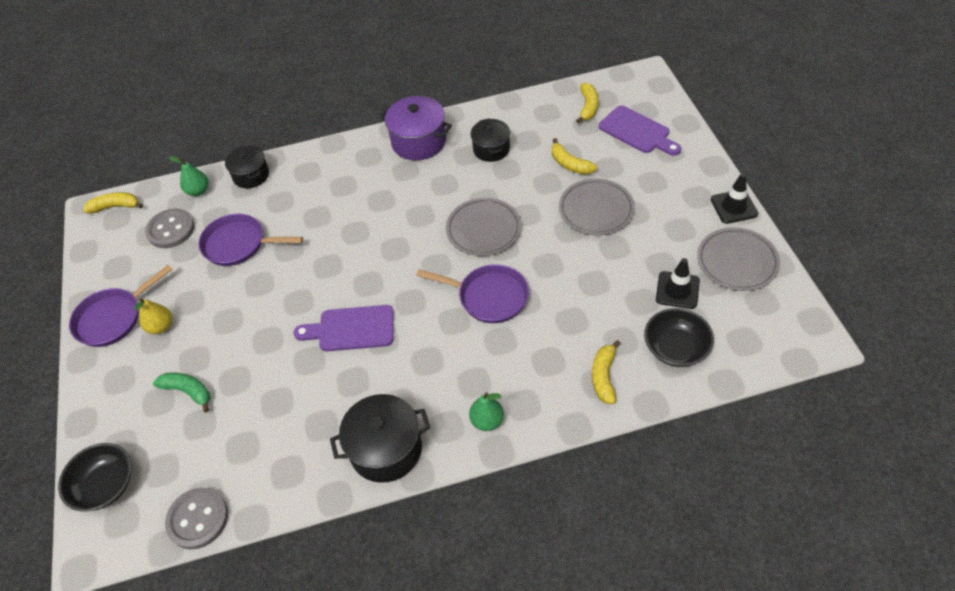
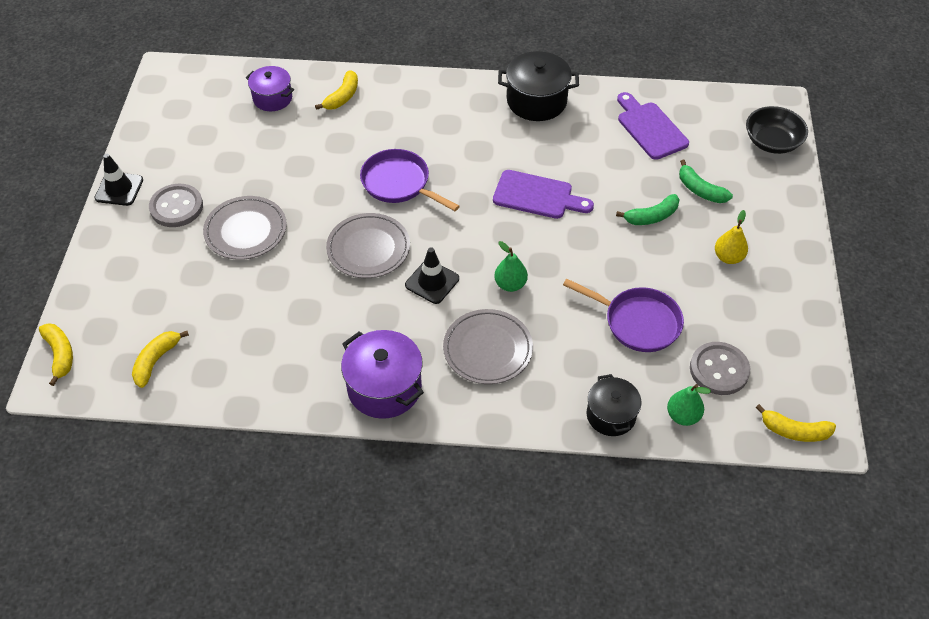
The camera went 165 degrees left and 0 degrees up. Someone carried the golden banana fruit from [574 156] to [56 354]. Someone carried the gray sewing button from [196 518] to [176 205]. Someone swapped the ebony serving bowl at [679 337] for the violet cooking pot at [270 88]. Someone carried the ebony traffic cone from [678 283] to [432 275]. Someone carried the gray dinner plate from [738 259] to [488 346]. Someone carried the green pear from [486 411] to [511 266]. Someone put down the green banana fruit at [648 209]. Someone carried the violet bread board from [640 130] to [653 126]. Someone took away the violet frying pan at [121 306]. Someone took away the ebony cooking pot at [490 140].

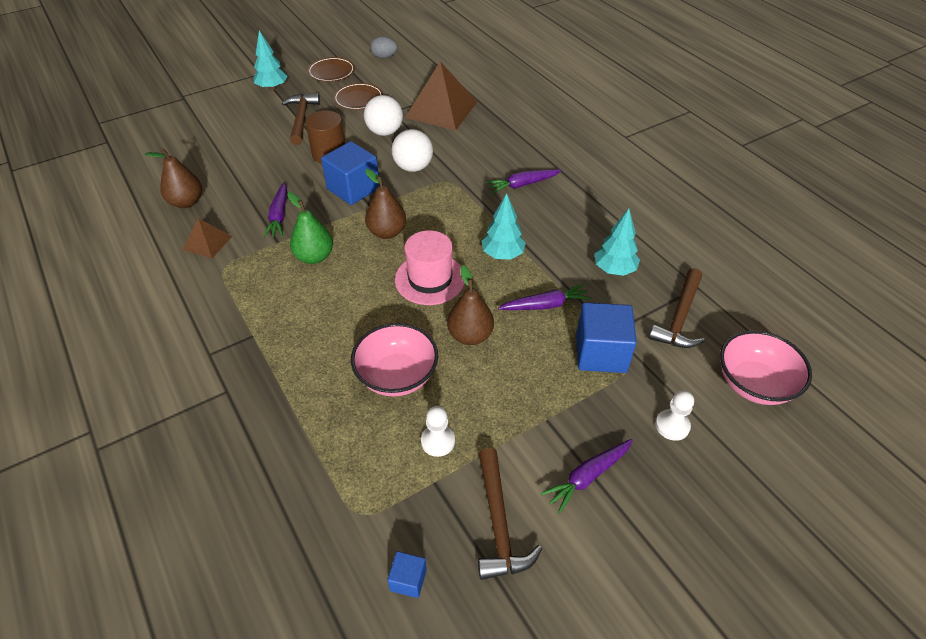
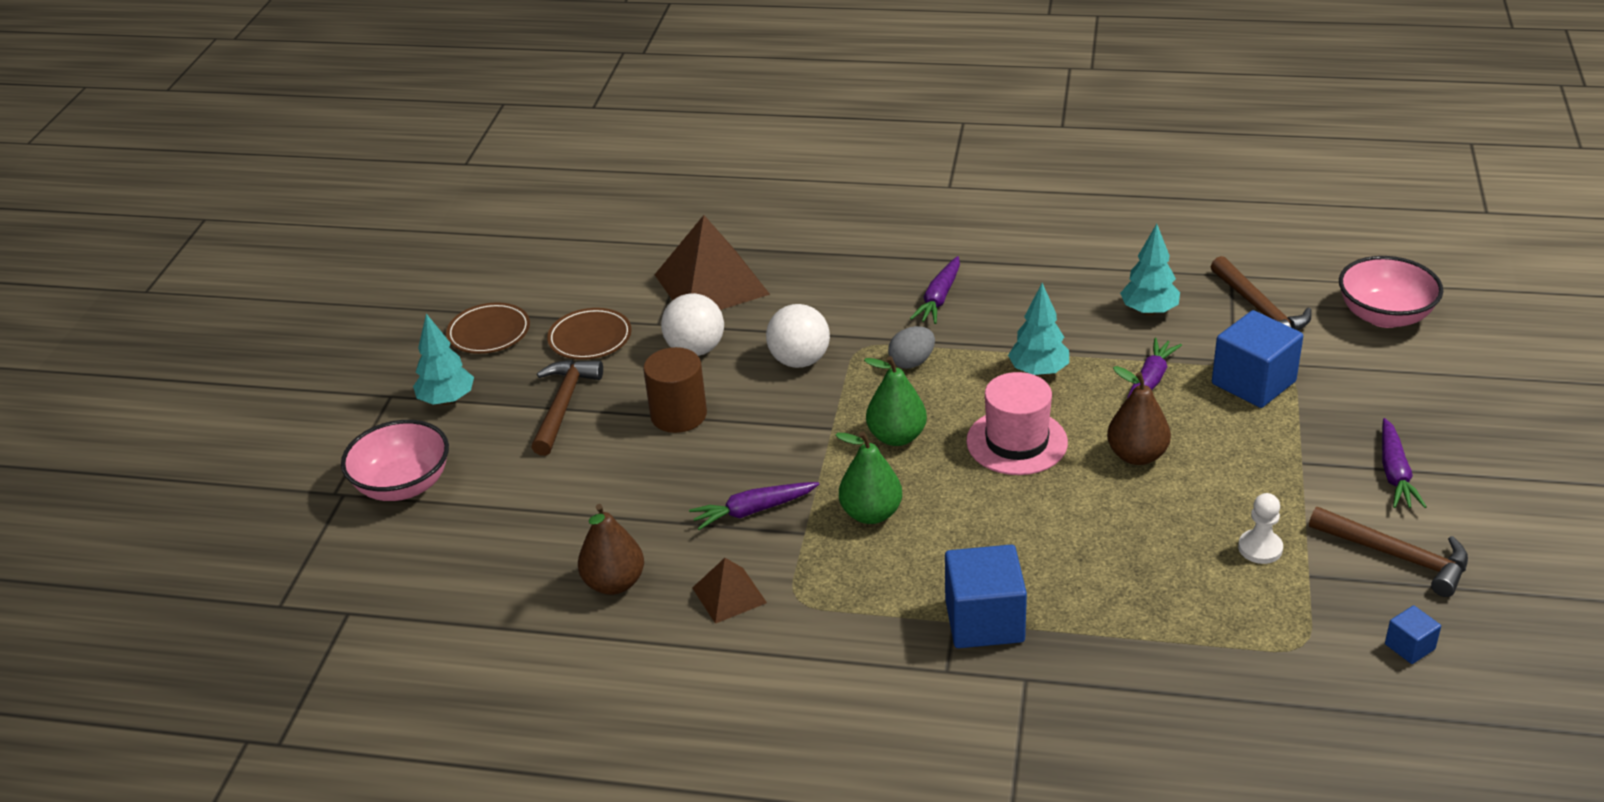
The camera went 45 degrees left and 10 degrees down. Someone carried the rosy serving bowl from [394 360] to [395 460]. Someone rotated the brown carpenter's hammer at [301 119] by 60 degrees clockwise. Someone rotated the violet root vegetable at [275 210] by 120 degrees clockwise. Someone repainted the brown pear at [385 204], which became the green pear at [895 401]. Someone carried the gray egg from [384 47] to [911 347]. Someone carried the cobalt solid cube from [350 173] to [986 596]. Someone took away the pure white pawn at [675 415].

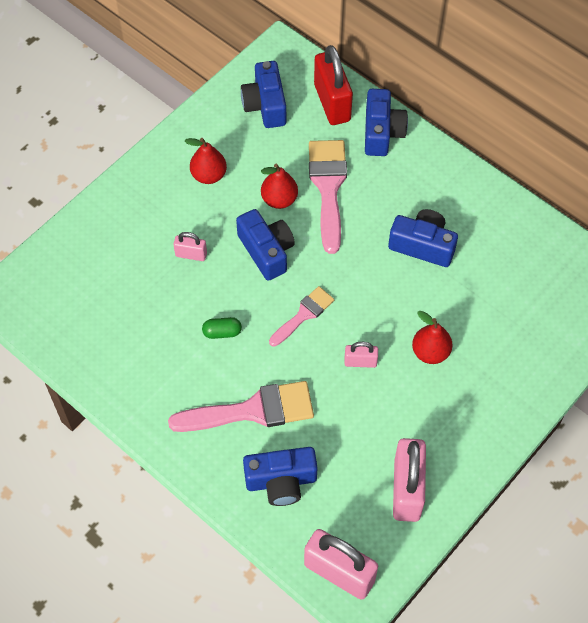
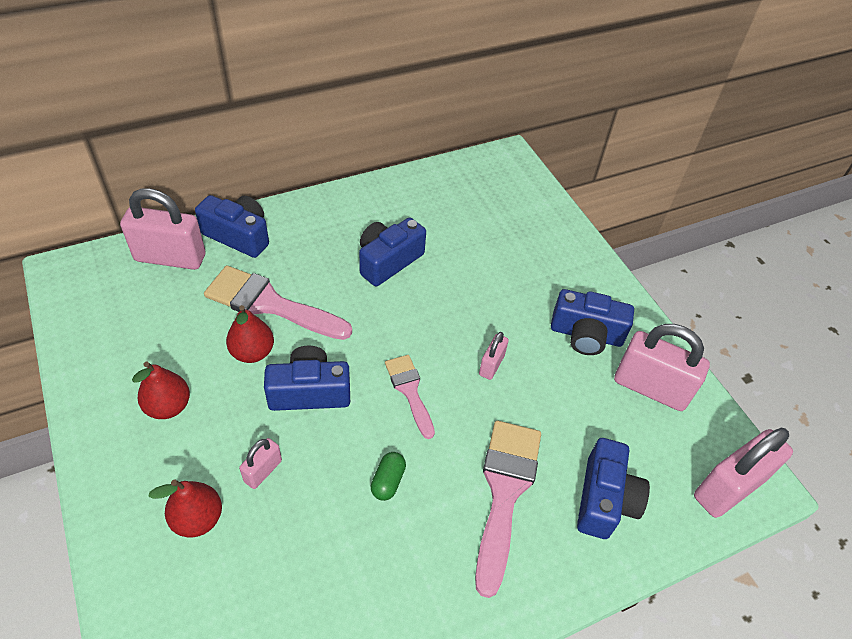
The camera went 70 degrees left and 10 degrees down. Someone repainted the red lock at [333 85], which became the rosy lock at [162 229]. Someone carried the red pear from [432 337] to [185 508]. Someone carried the cobalt camera from [263 94] to [592 322].

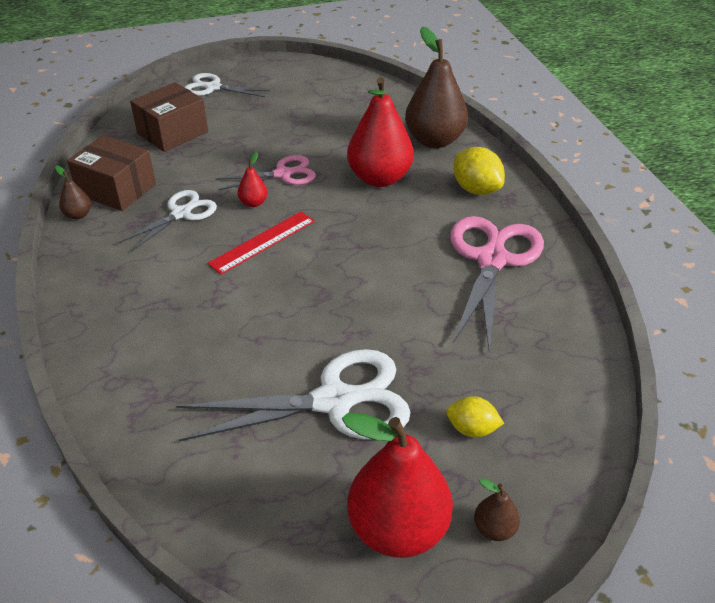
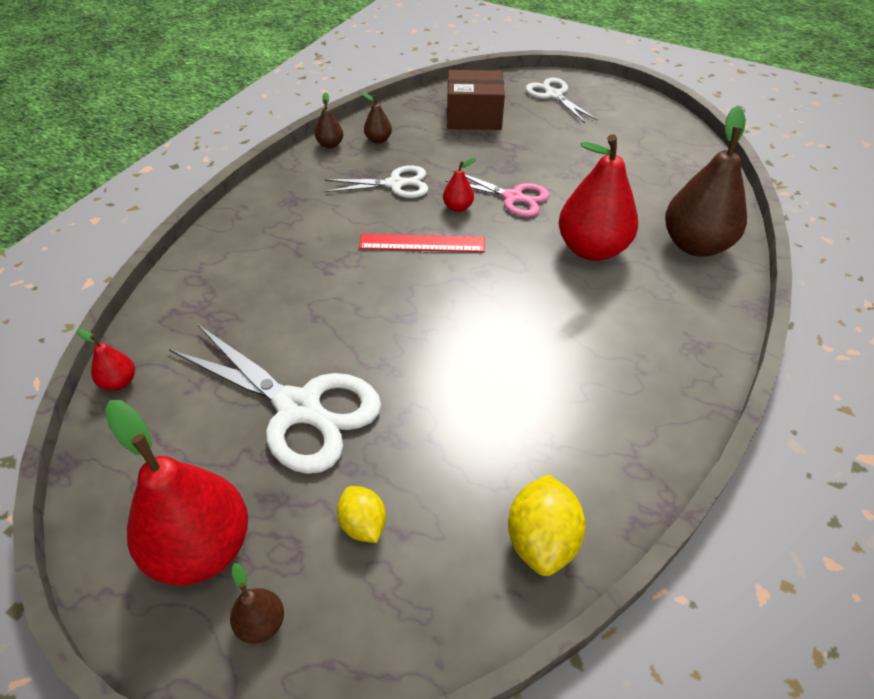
The camera went 45 degrees right and 5 degrees up. Someone put down the red pear at [106 359]. Someone swapped the brown box at [111 173] for the brown pear at [377 118]. Someone carried the golden lemon from [479 171] to [547 525]. Someone took away the rosy shears at [497 283].

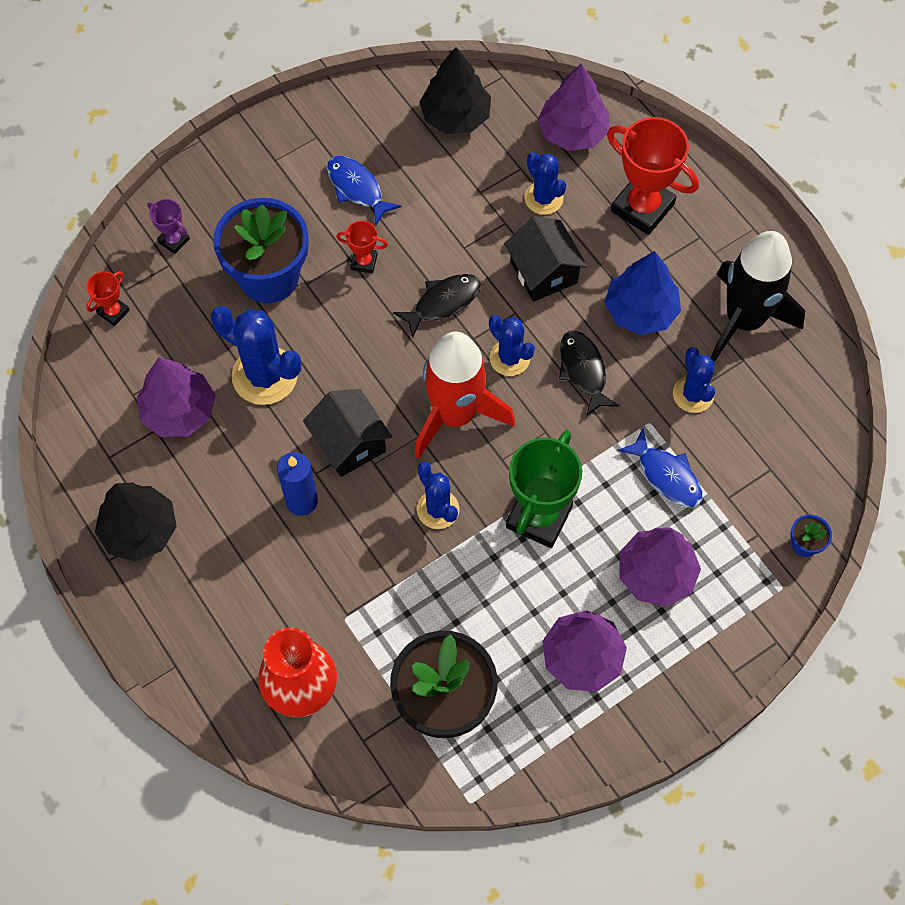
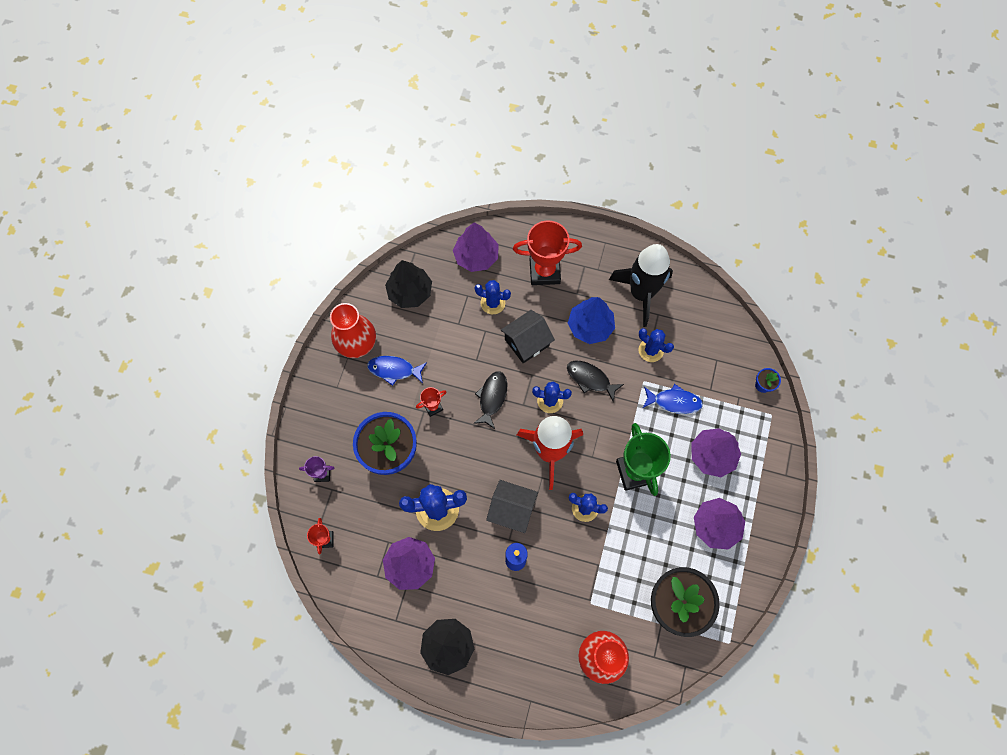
The camera went 40 degrees left and 5 degrees up. Someone put down the red flower vase at [353 330]. Someone rotated the ebony toy house at [546 259] by 60 degrees counterclockwise.

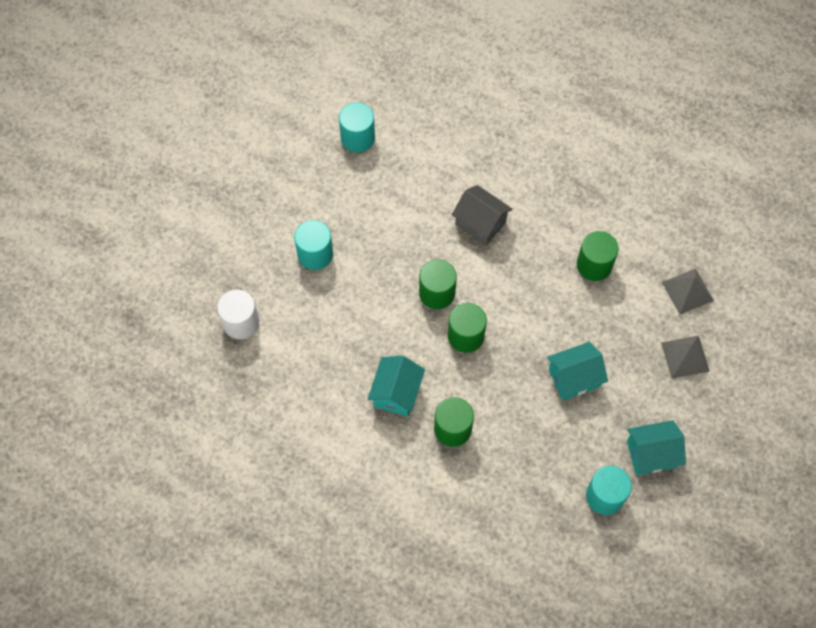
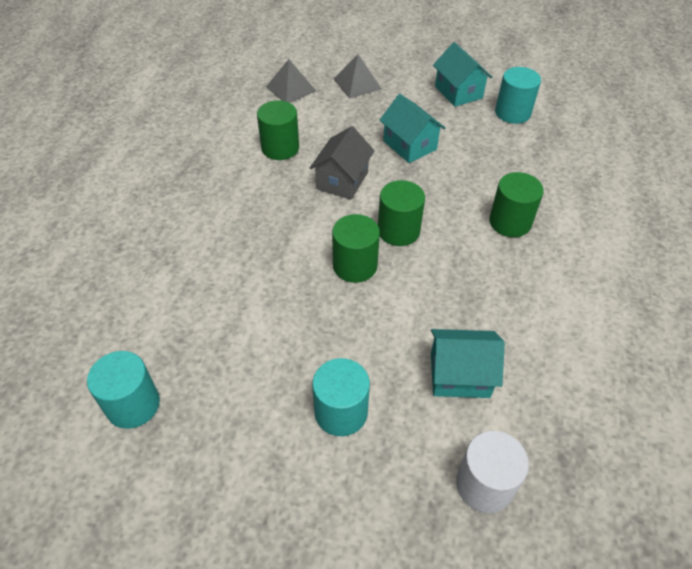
The camera went 105 degrees left and 15 degrees down. Someone carried the gray toy house from [482 215] to [342 163]. Someone carried the turquoise toy house from [396 386] to [468 363].

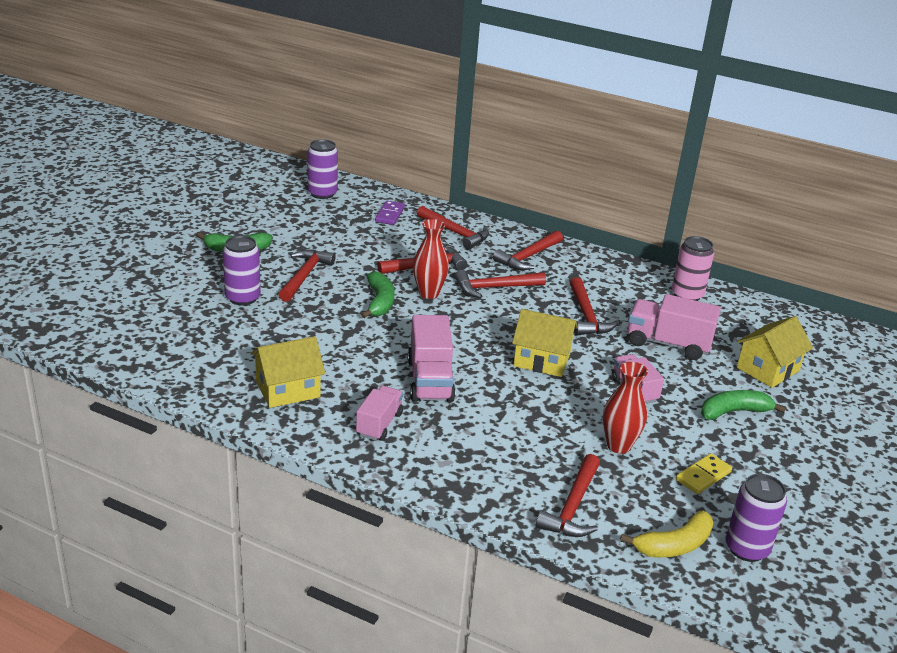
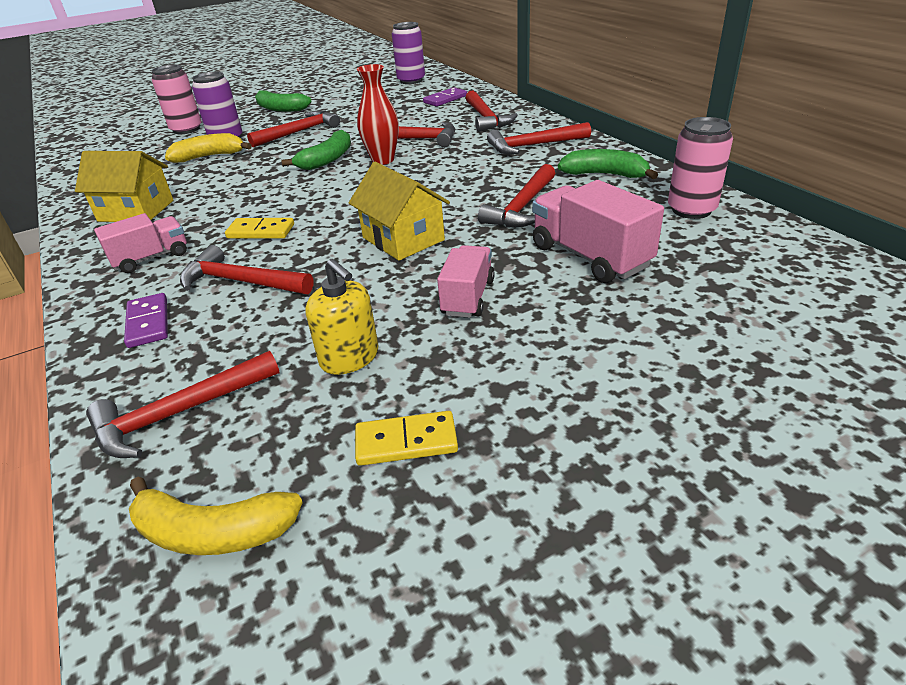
The camera went 40 degrees right and 5 degrees up. Someone put down the violet domino tile at [146 320]. Someone put down the rosy can at [176 99]. Someone put down the golden banana fruit at [208 148]. Someone carried the red carpenter's hammer from [500 284] to [247 269]. Someone swapped the rosy toy truck at [432 358] for the golden domino tile at [259 228]. Someone swapped the red flower vase at [625 408] for the golden soap dispenser at [341 317]. Someone carried the green banana fruit from [743 405] to [608 164]. Someone took away the violet can at [756 518]. Someone took away the golden toy house at [775 352].

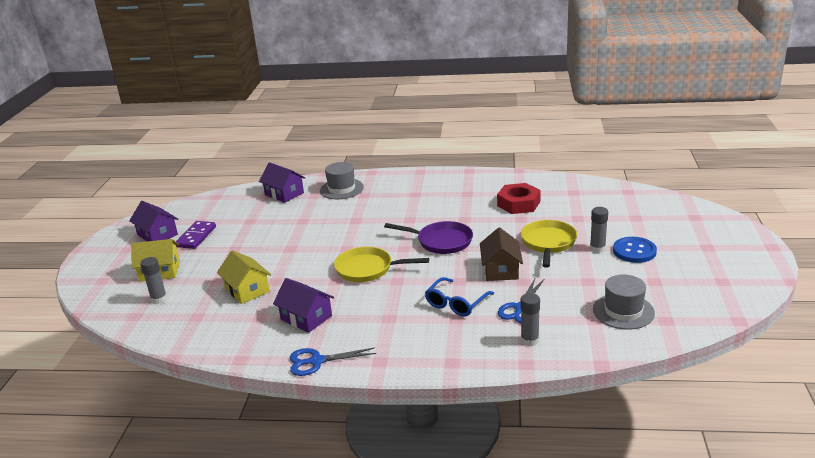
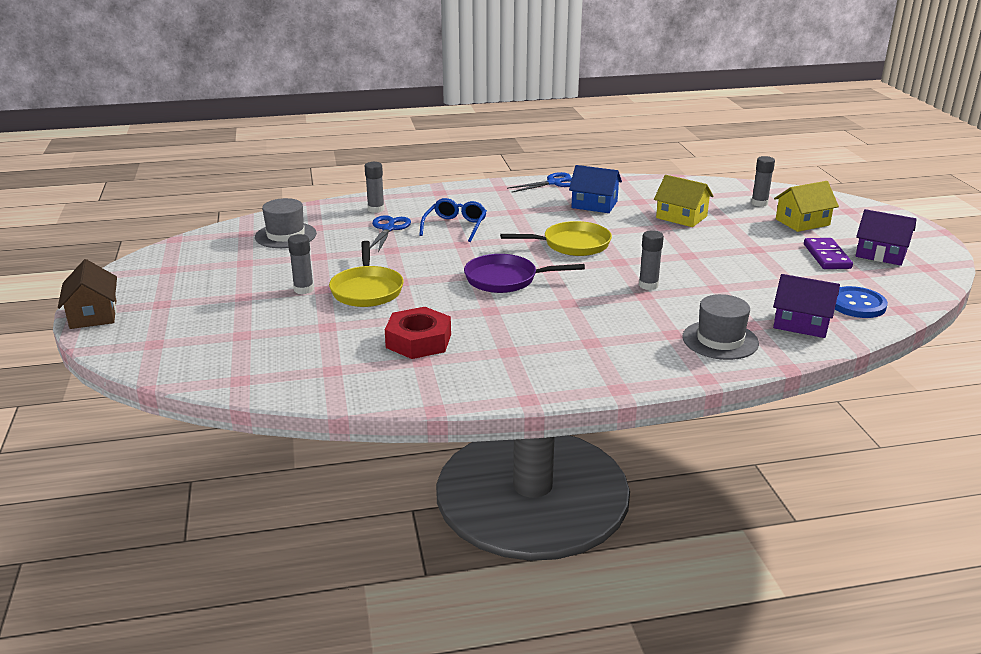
The camera went 160 degrees right and 0 degrees up. Someone carried the brown toy house from [501 254] to [87 294]. Someone repainted the violet toy house at [303 305], which became the cobalt toy house at [595 189]. Someone put down the gray glue at [651 260]. Someone carried the cobalt sewing button from [635 250] to [861 302].

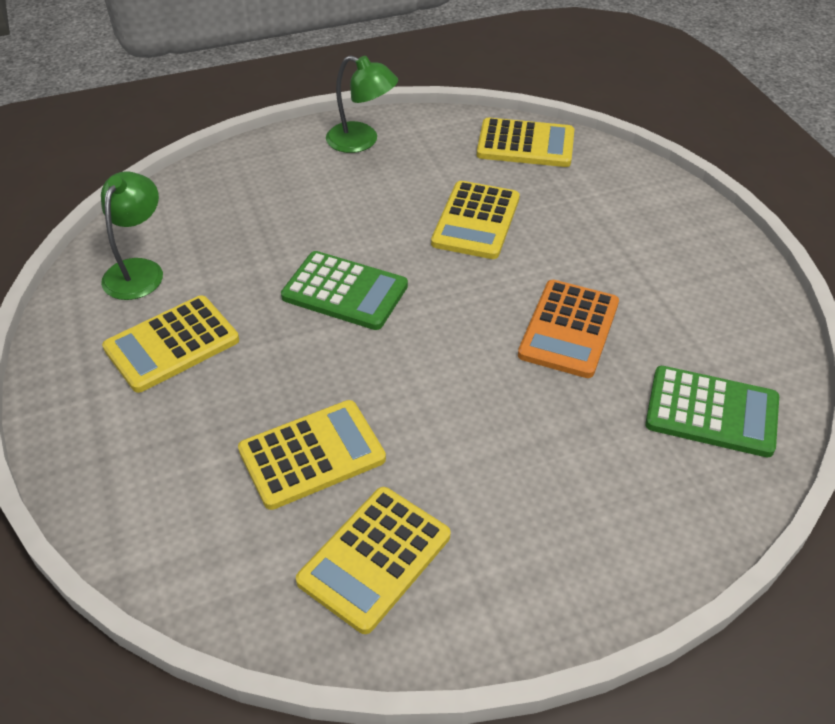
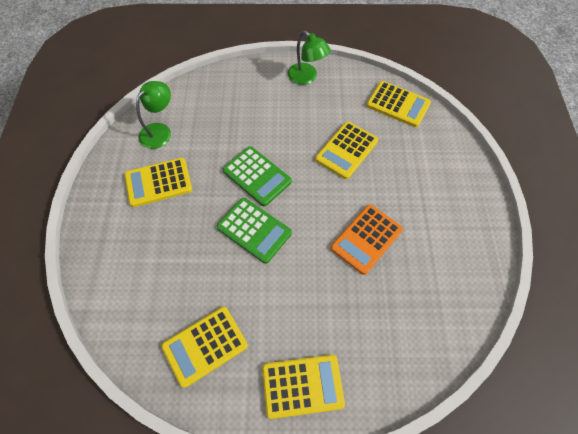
The camera went 20 degrees right and 15 degrees up. Someone carried the green calculator from [712 411] to [254 231]. Someone carried the golden calculator from [312 455] to [303 387].

